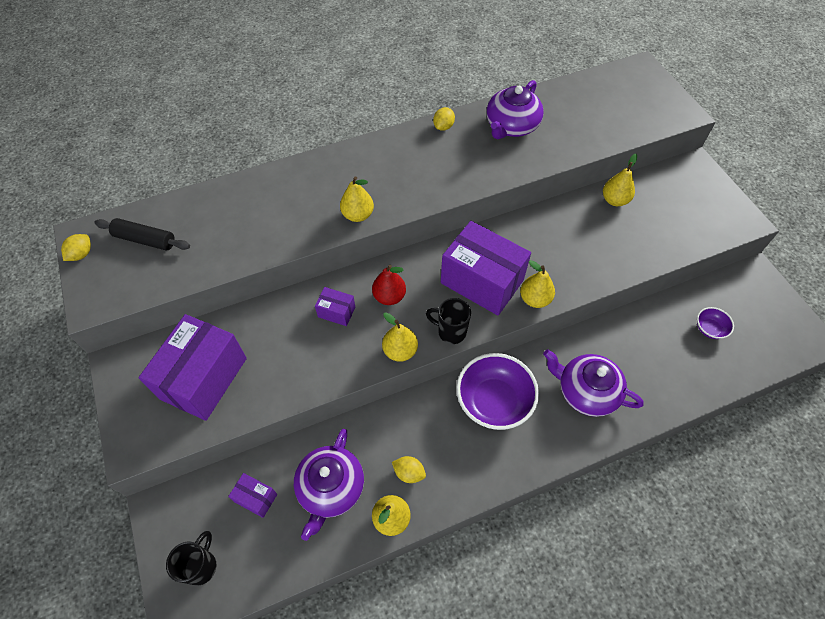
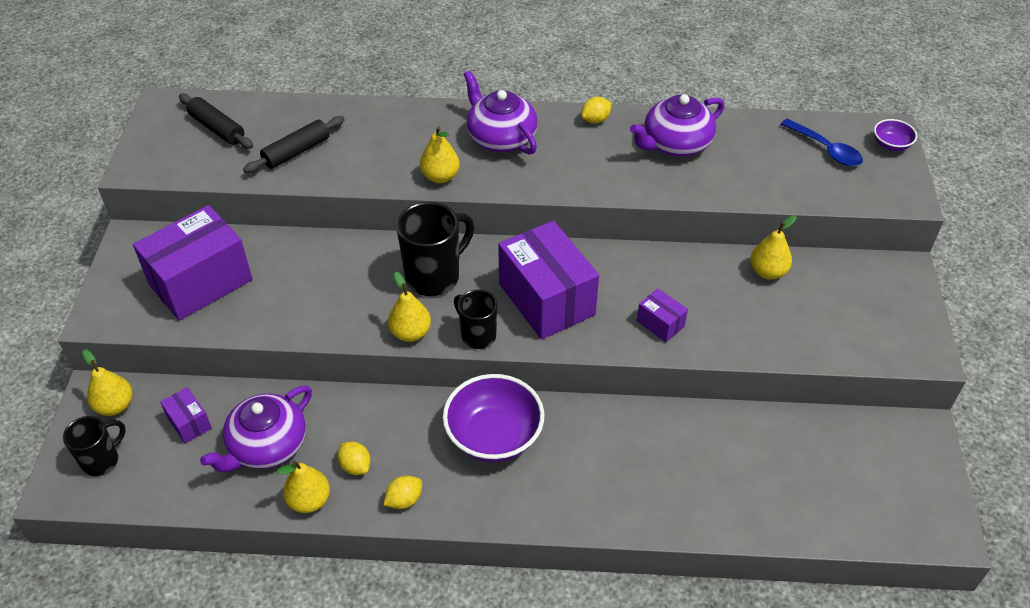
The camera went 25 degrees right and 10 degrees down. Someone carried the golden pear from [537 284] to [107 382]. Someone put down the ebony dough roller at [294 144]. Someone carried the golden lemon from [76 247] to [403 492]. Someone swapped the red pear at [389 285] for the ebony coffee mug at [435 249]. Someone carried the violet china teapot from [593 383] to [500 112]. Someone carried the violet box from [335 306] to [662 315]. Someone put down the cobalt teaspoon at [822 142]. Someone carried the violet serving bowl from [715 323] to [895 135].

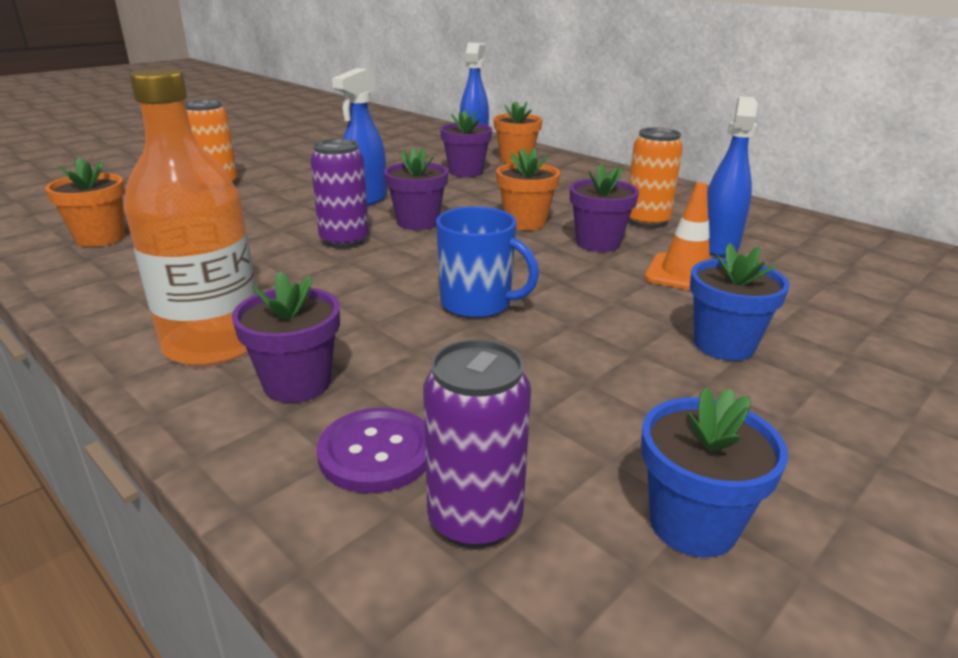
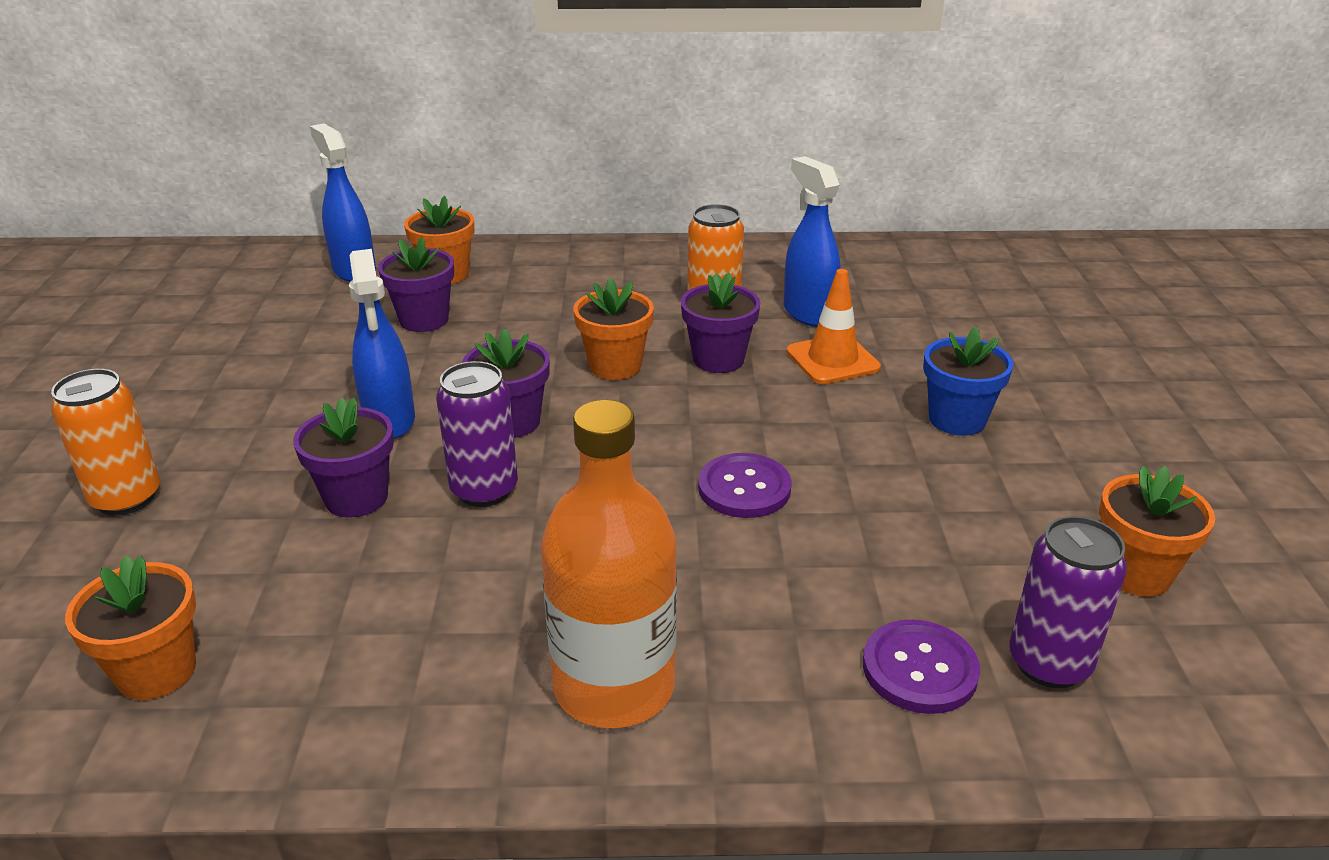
The camera went 45 degrees left and 5 degrees up. Someone carried the violet potted plant from [286 337] to [343 457]. Someone swapped the cobalt coffee mug at [487 262] for the violet sewing button at [745 485]. Someone repainted the cobalt potted plant at [714 472], which became the bright orange potted plant at [1157 531].

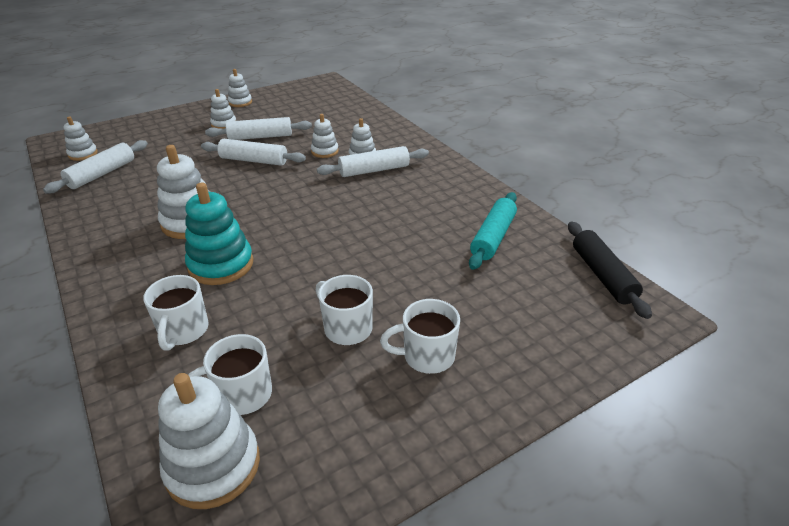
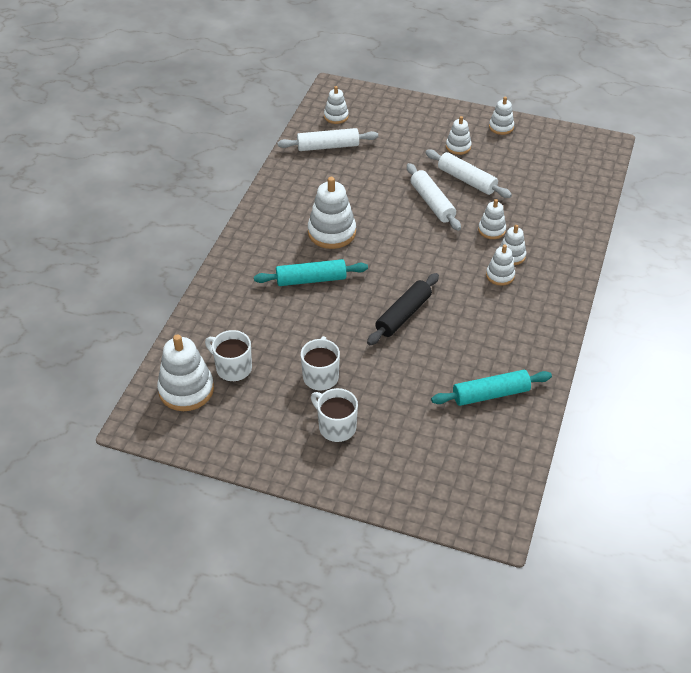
The camera went 50 degrees right and 10 degrees up. Someone swapped the turquoise ring stacker at [219 233] for the turquoise dough roller at [311 272]. Someone carried the ebony dough roller from [610 270] to [403 309]. Someone swapped the pure white dough roller at [373 161] for the pure white ring stacker at [500 265]. Someone took away the pure white coffee mug at [176 313].

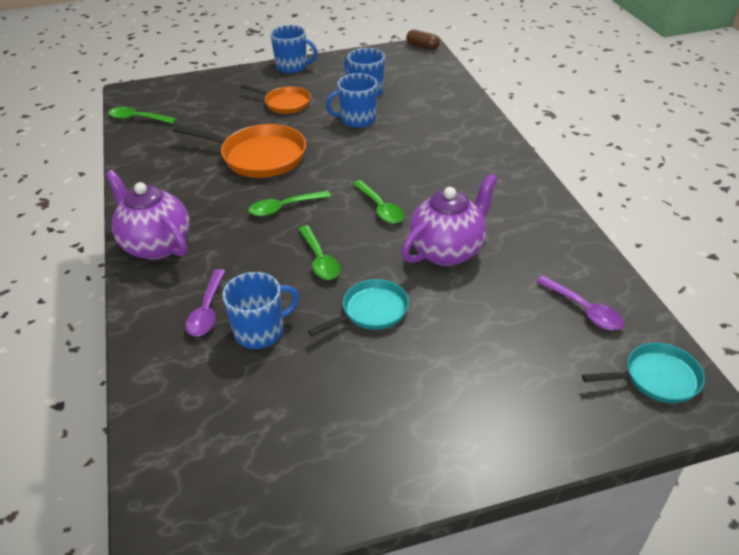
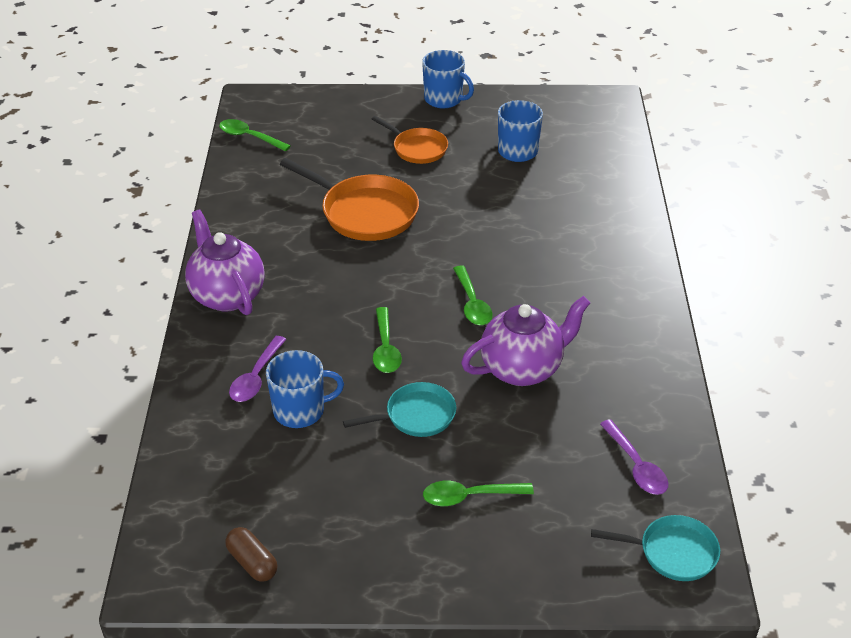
The camera went 15 degrees right and 0 degrees up. Someone carried the brown pill from [423 39] to [251 554]. Someone carried the green teaspoon from [289 203] to [478 493]. Someone took away the cobalt coffee mug at [351 100].

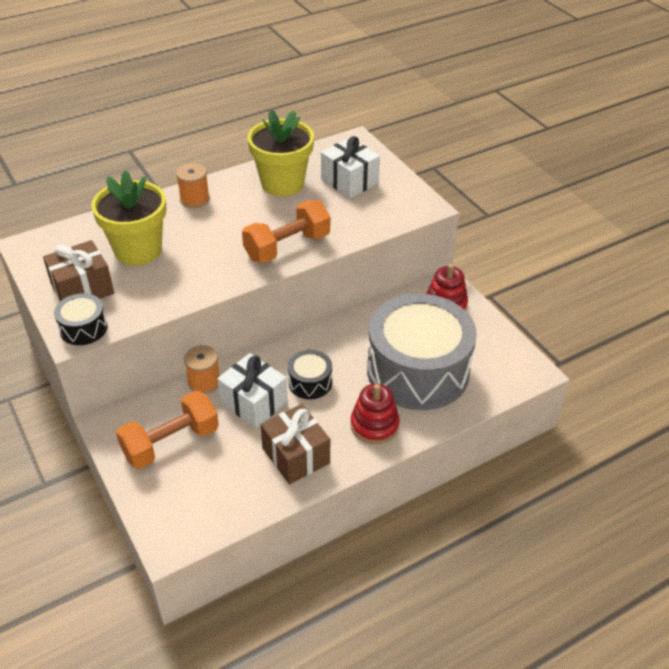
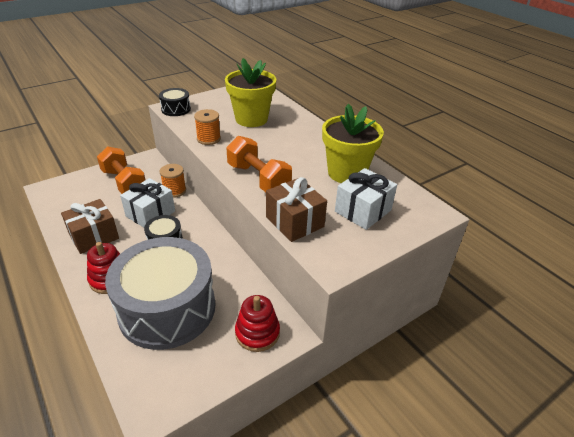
The camera went 85 degrees right and 5 degrees down. Someone carried the bright orange bobbin from [193 185] to [207 127]. Someone carried the brown wrapped gift from [78 270] to [296 209].

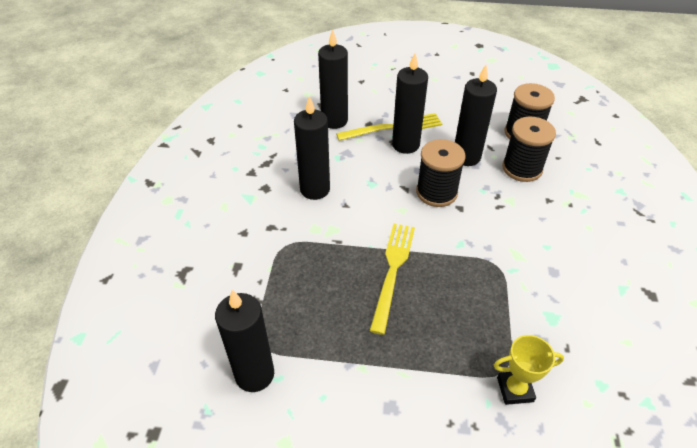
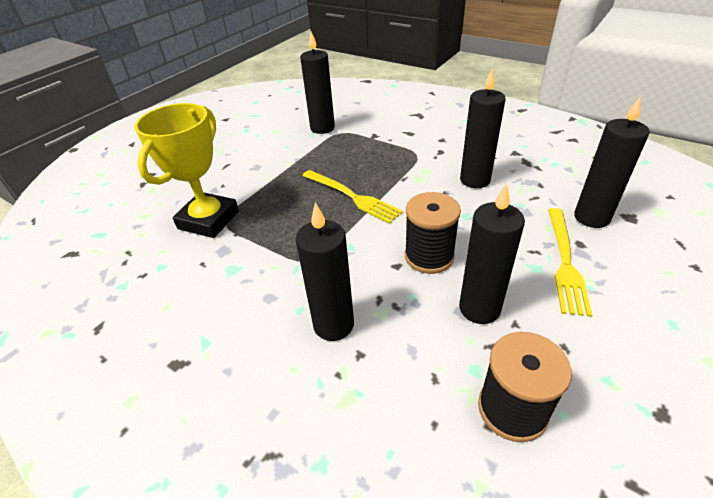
The camera went 120 degrees right and 5 degrees down. Someone scaled the golden award cup at [529 370] by 1.92. Someone carried the ebony wax candle from [410 103] to [325 271]. Someone took away the ebony bobbin at [529 149].

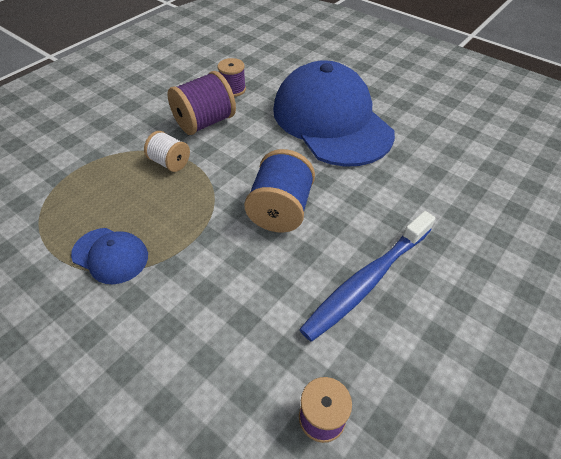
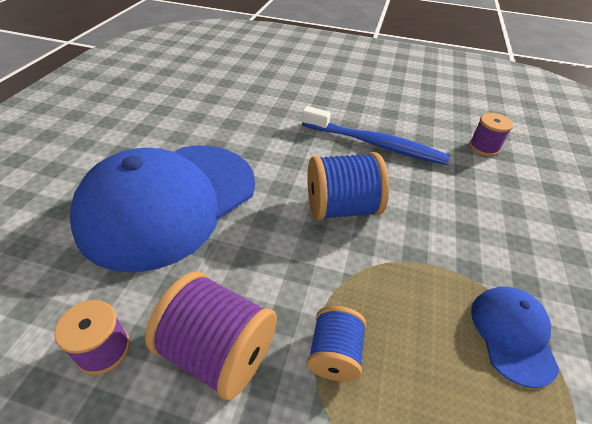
The camera went 115 degrees left and 5 degrees down. Someone repainted the pure white bobbin at [167 151], which became the cobalt bobbin at [336 344].

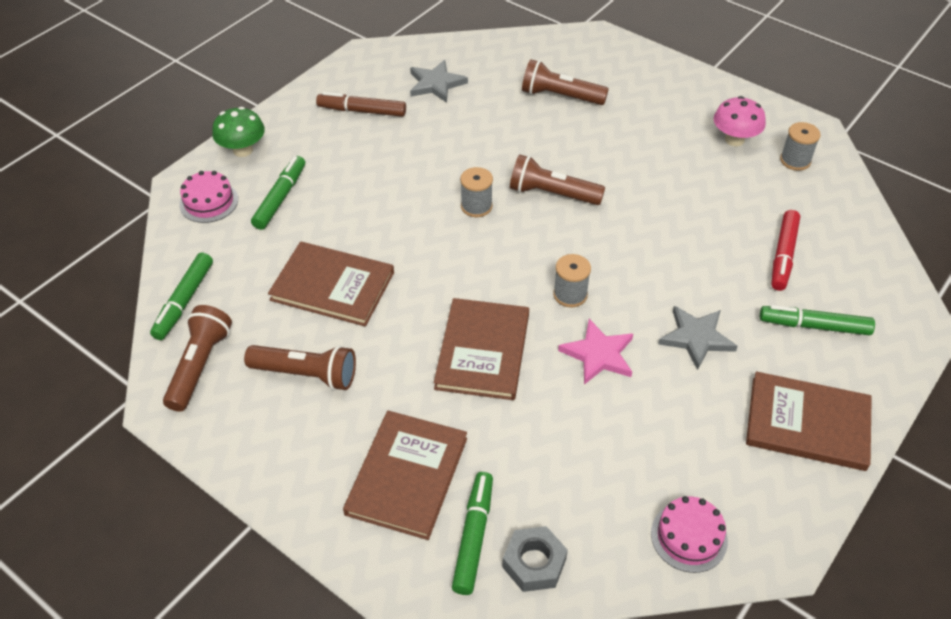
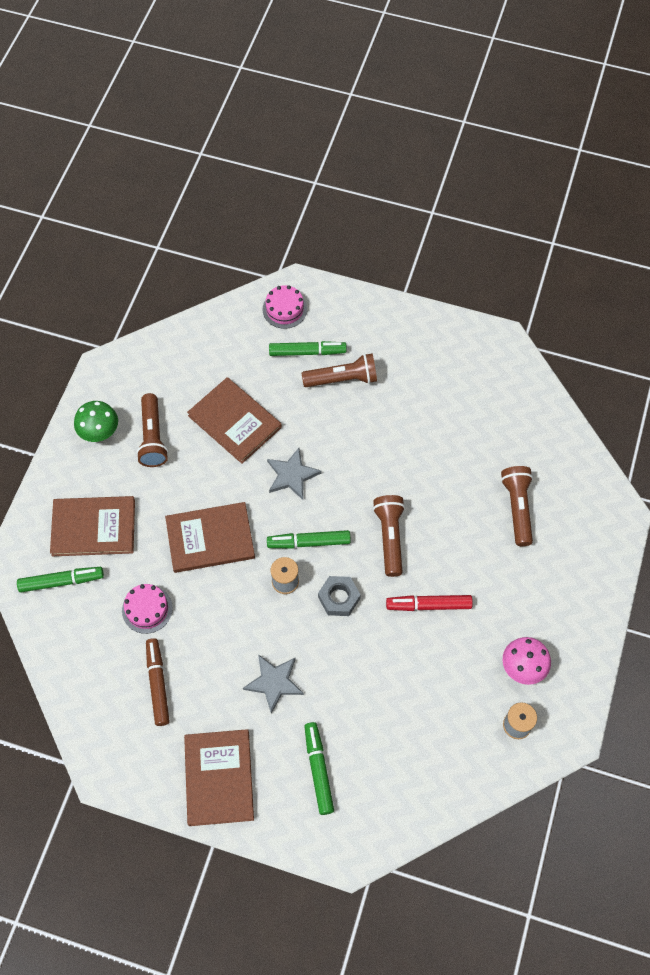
The camera went 70 degrees right and 15 degrees up. Someone carried the green toadstool from [238 132] to [96 421]. Someone carried the rosy cake from [689 534] to [147 609]. Someone carried the brown felt pen from [361 104] to [158 682]. Someone rotated the brown book at [331 284] by 45 degrees counterclockwise. Someone carried the gray star shape from [439 81] to [294 474]. Someone carried the green felt pen from [181 296] to [309 539]. Someone carried the brown pocket torch from [197 358] to [339 370]. Someone carried the gray hex nut from [535 559] to [339 596]. Someone carried the red felt pen from [785 250] to [429 603]. Someone took away the gray bobbin at [476 192]. Someone took away the rosy star shape at [595 352].

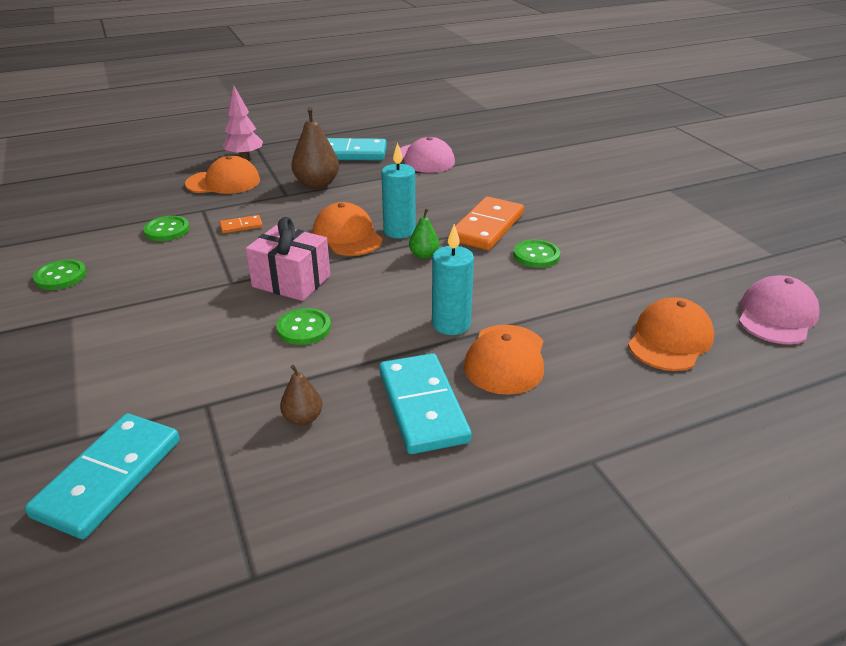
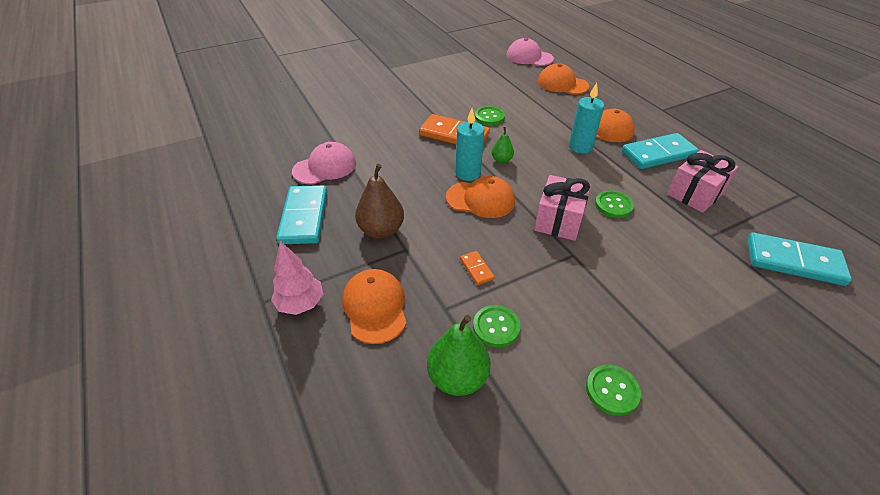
The camera went 95 degrees left and 10 degrees up. Someone put down the green pear at [459 355]. Someone rotated the bright orange peaked cap at [348 229] by 135 degrees counterclockwise. Someone swapped the brown pear at [301 395] for the rosy wrapped gift at [702 181].

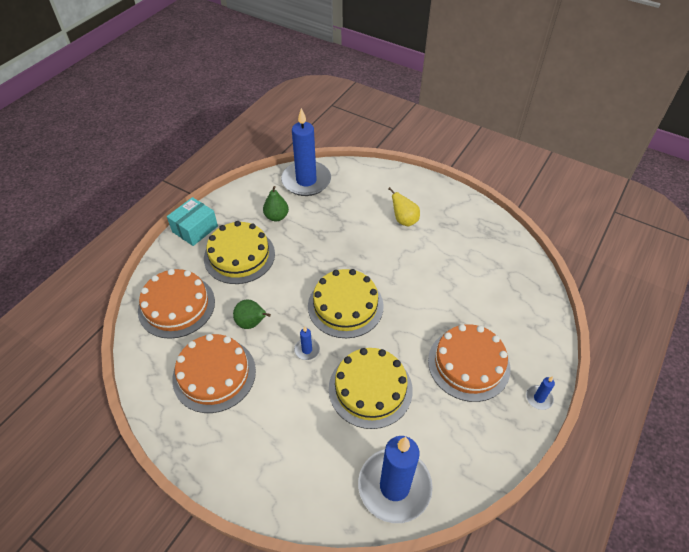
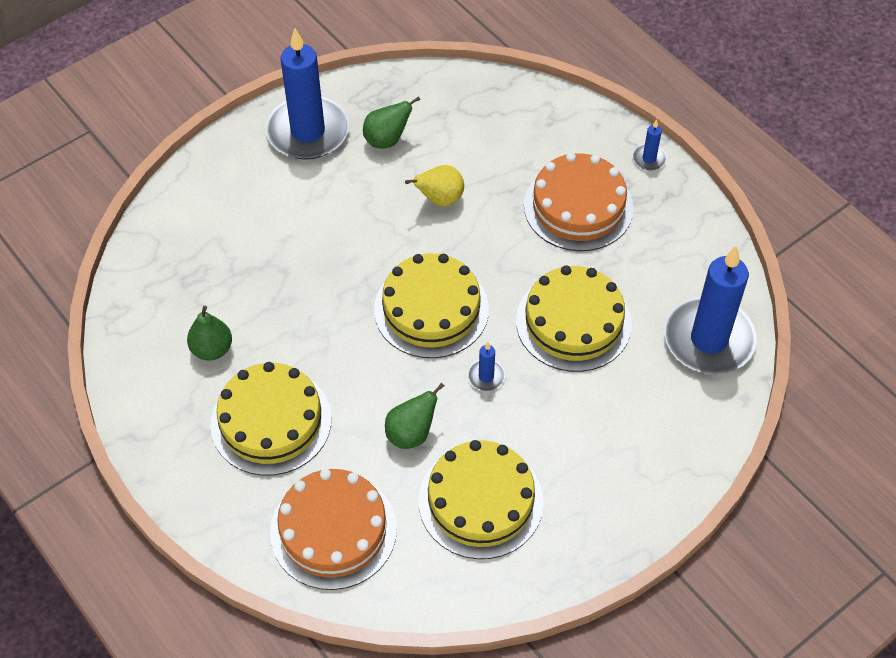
The camera went 70 degrees left and 5 degrees up. Someone carried the cobalt wax candle from [306 152] to [307 94]. Someone put down the green pear at [391 122]. Someone carried the golden pear from [404 206] to [434 186]. Someone repainted the bright orange cake at [214 373], which became the golden cake at [481 499]. Someone took away the turquoise box at [192 221].

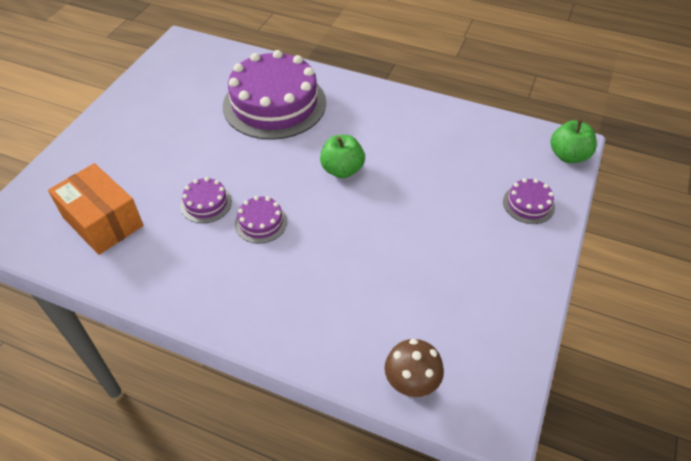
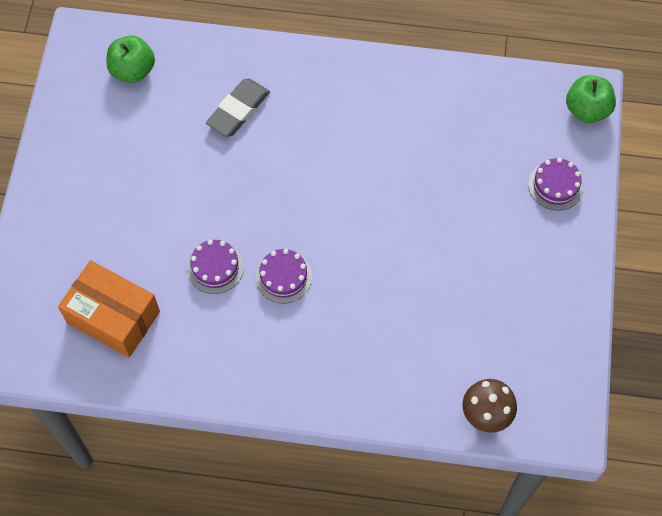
The camera went 15 degrees left and 15 degrees up. Someone carried the green apple from [342 156] to [131 59]. Someone swapped the violet cake at [274 95] for the gray gum eraser at [238 108].

